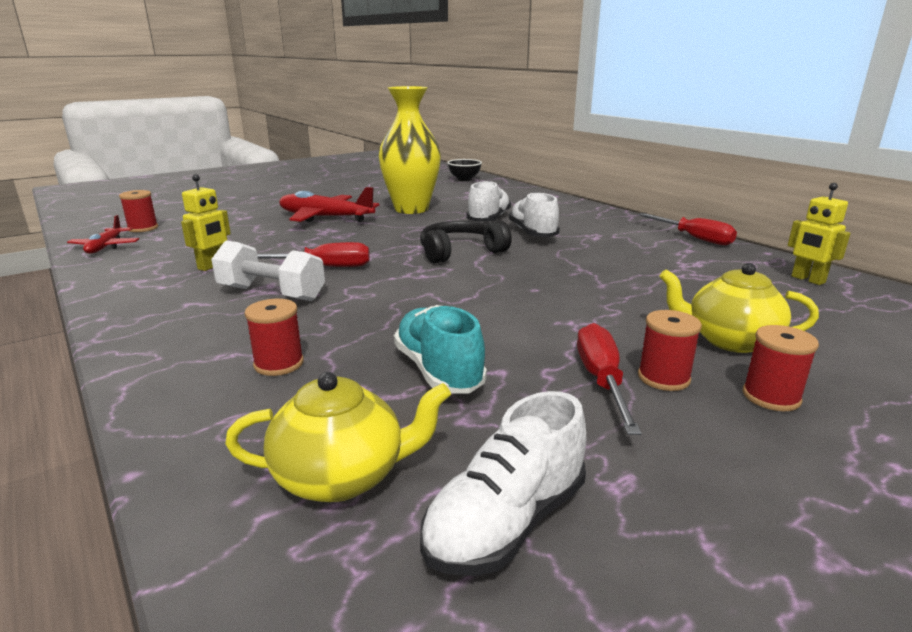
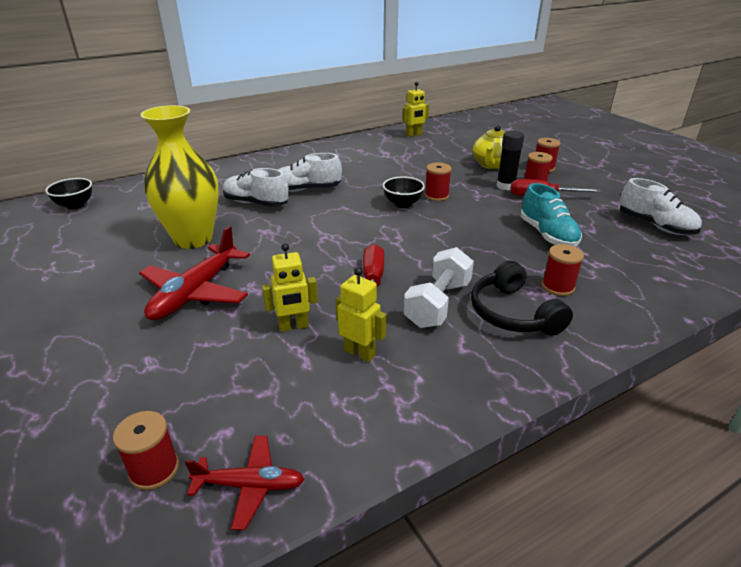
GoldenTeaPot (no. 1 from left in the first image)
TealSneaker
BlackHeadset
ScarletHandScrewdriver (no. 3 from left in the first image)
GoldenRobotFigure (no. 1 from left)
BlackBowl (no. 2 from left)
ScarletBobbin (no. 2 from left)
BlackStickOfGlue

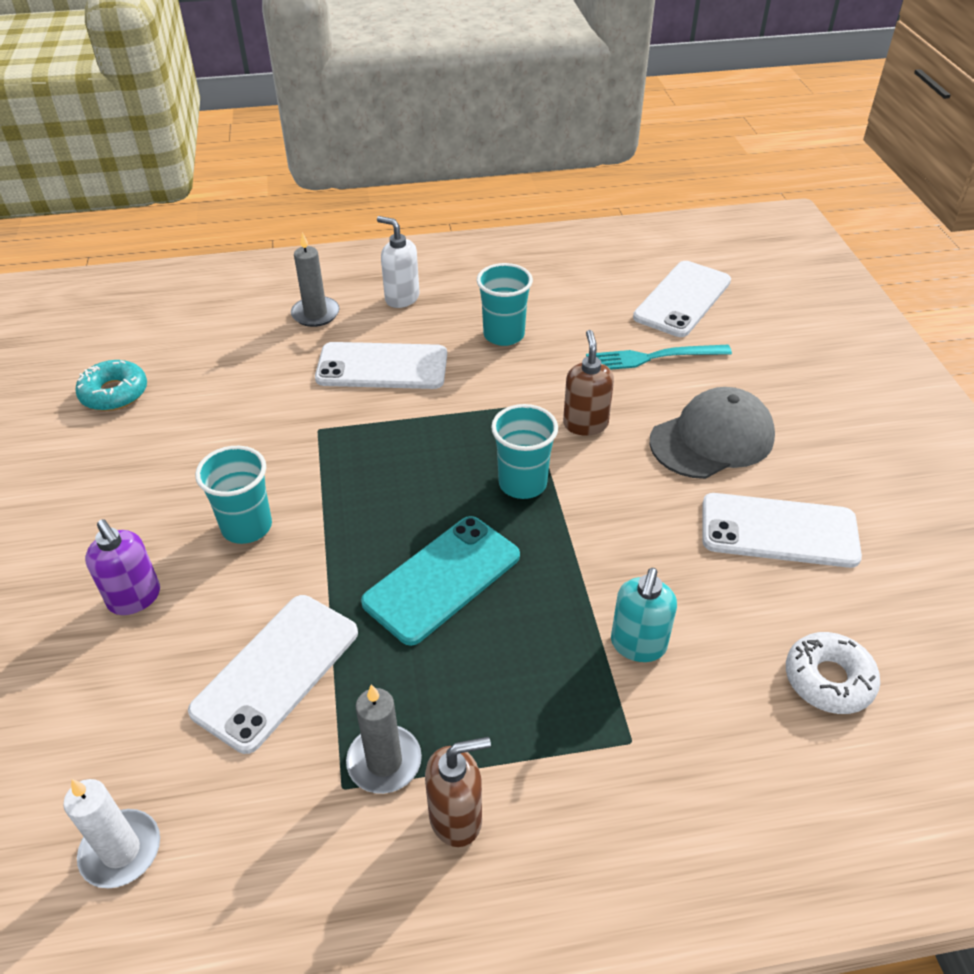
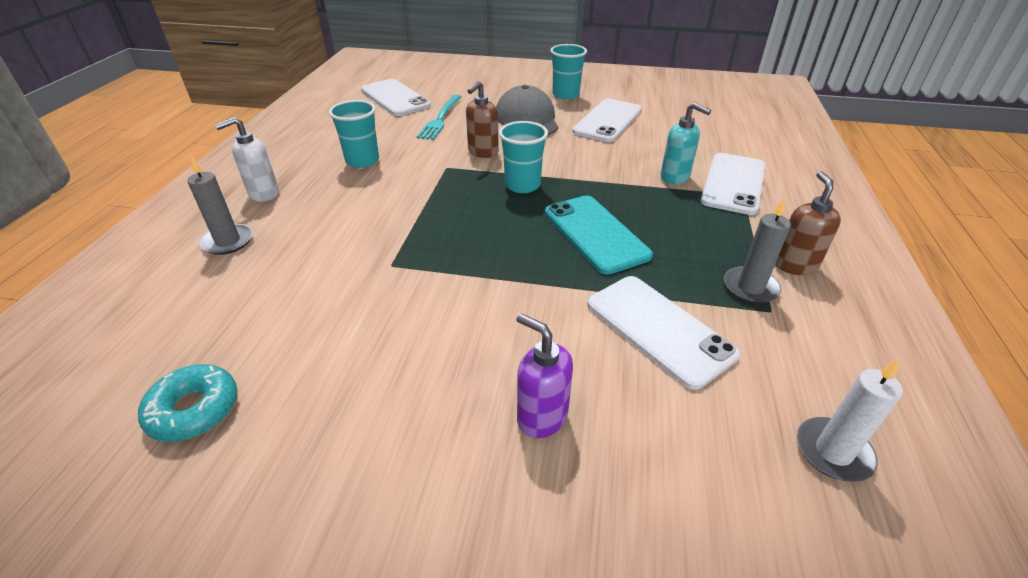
RoyalPurpleSoapDispenser
TealTumbler (no. 3 from left)
SnowWhitePhone (no. 4 from left)
RussetSoapDispenser (no. 1 from left)
SnowWhiteGlazedDonut

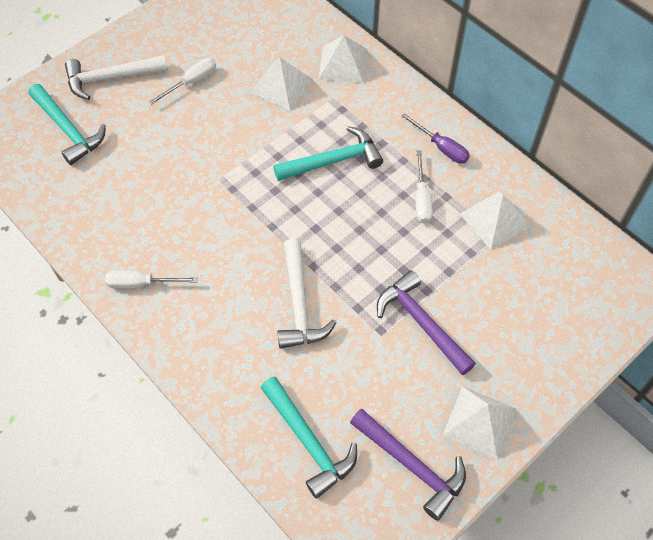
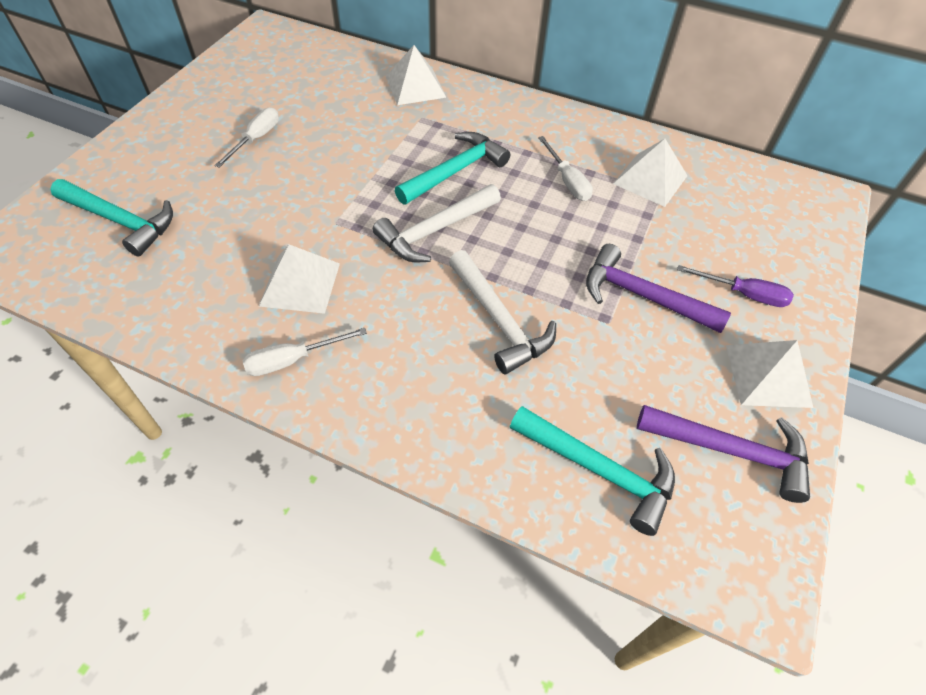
SnowWhiteCarpenter'sHammer (no. 1 from left)
SnowWhiteSolidPyramid (no. 1 from left)
RoyalPurpleHandScrewdriver

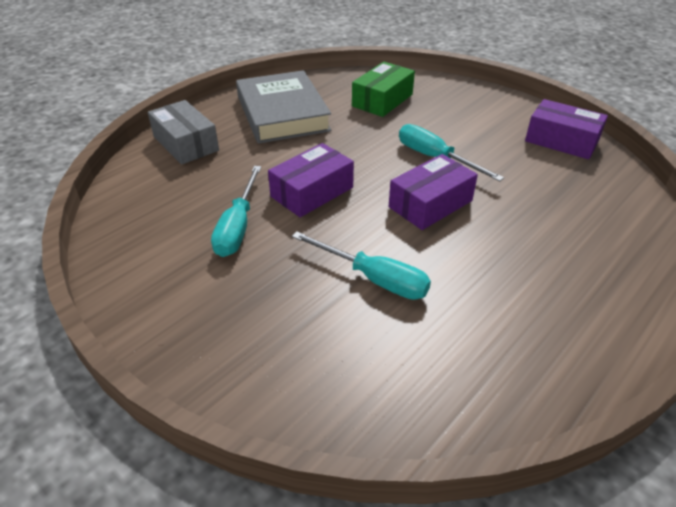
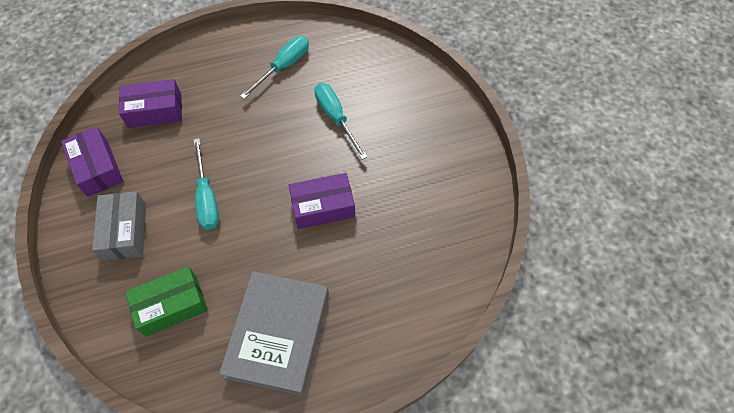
GreyBox
TealHandScrewdriver (no. 2 from left)
RoyalPurpleBox (no. 2 from left)

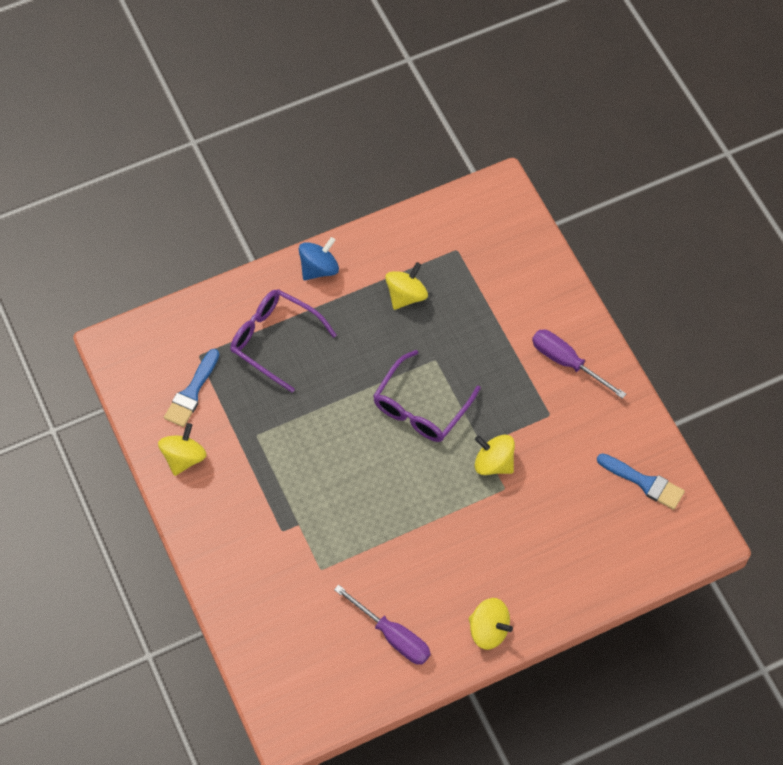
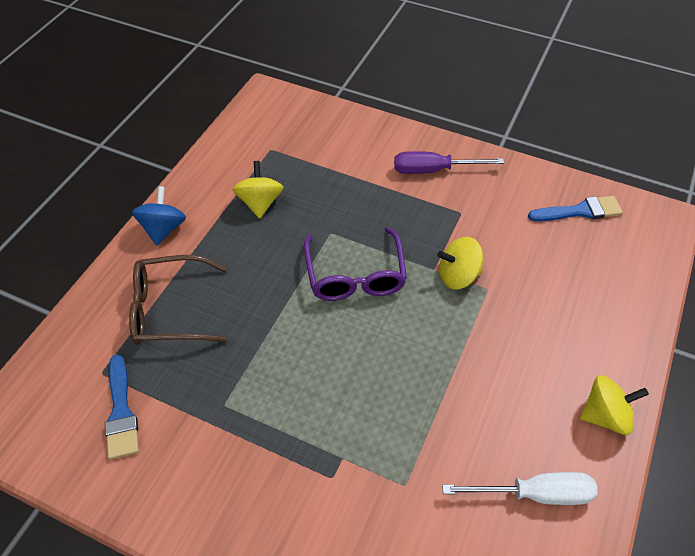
GoldenWhirligig (no. 1 from left in the first image)
RussetGlasses
SnowWhiteHandScrewdriver

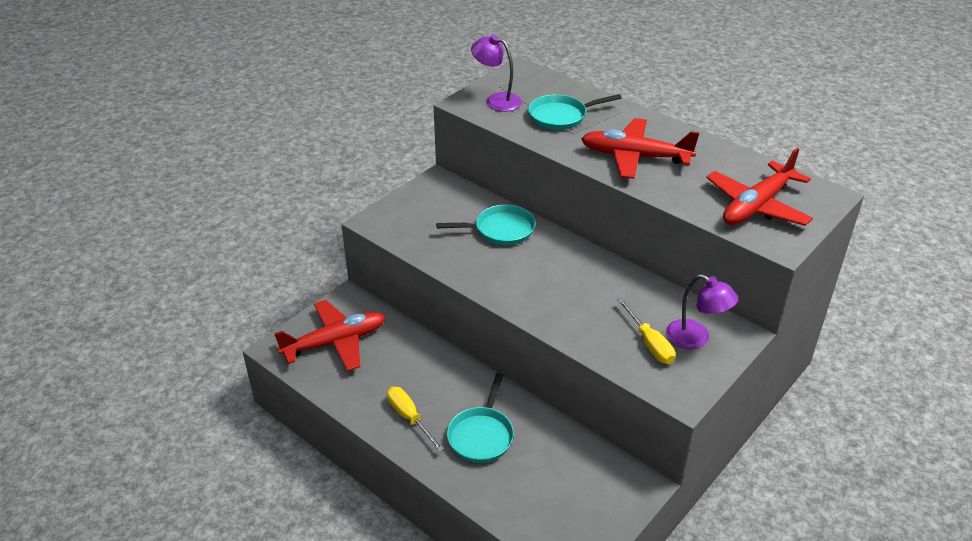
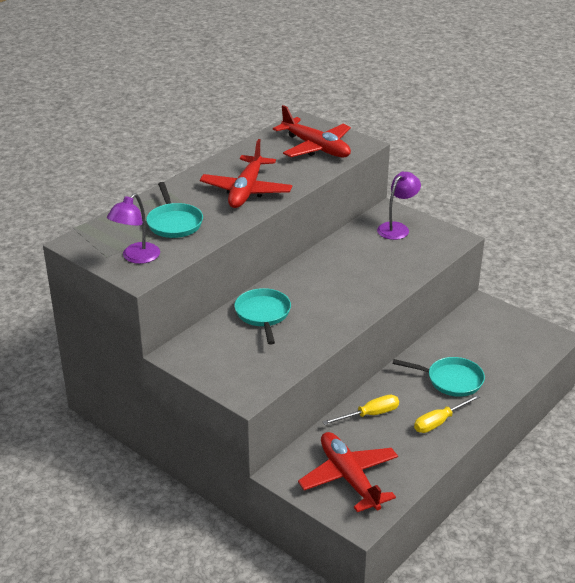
GoldenHandScrewdriver (no. 1 from left)

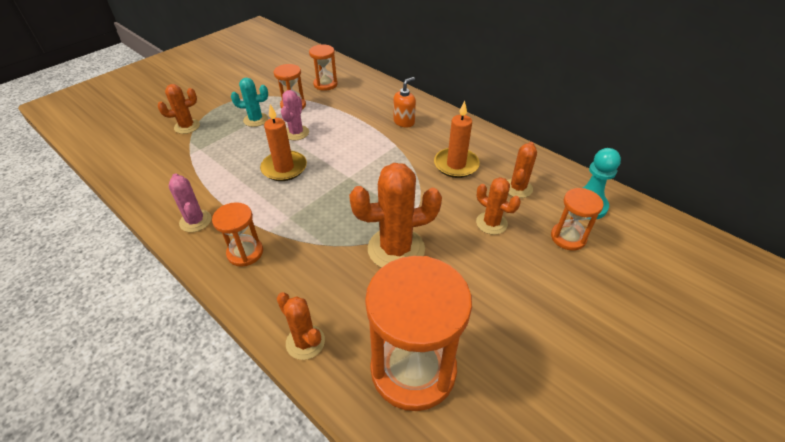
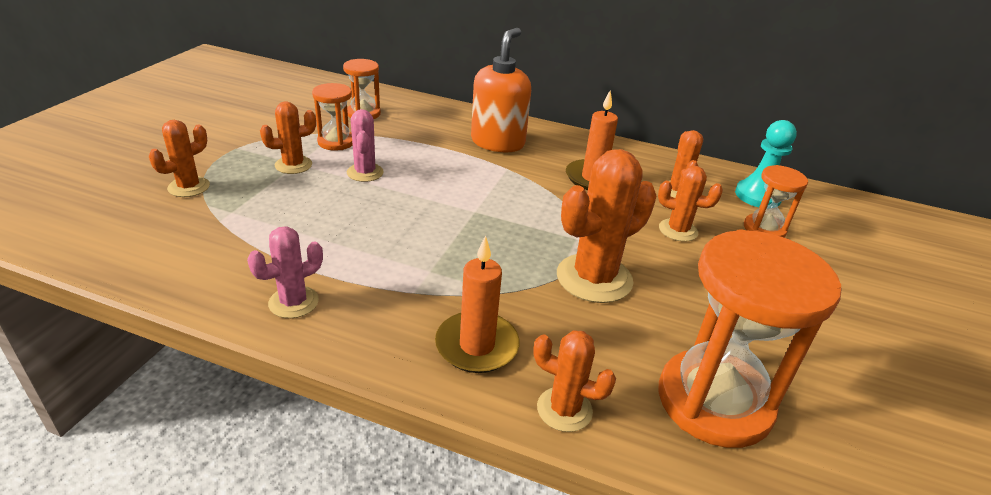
RosePinkCactus (no. 1 from left)
BrightOrangeSandglass (no. 1 from left in the first image)
BrightOrangeCactus (no. 2 from left)
BrightOrangeCandle (no. 1 from left)
BrightOrangeSoapDispenser

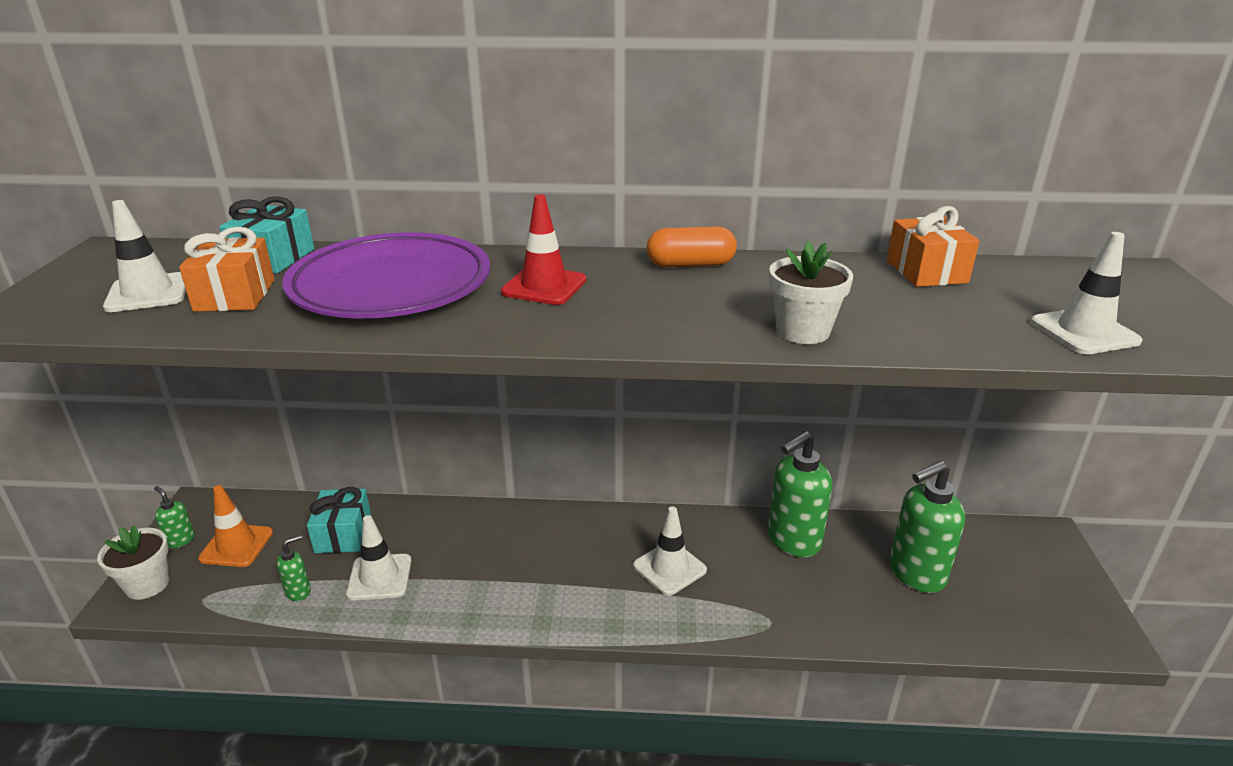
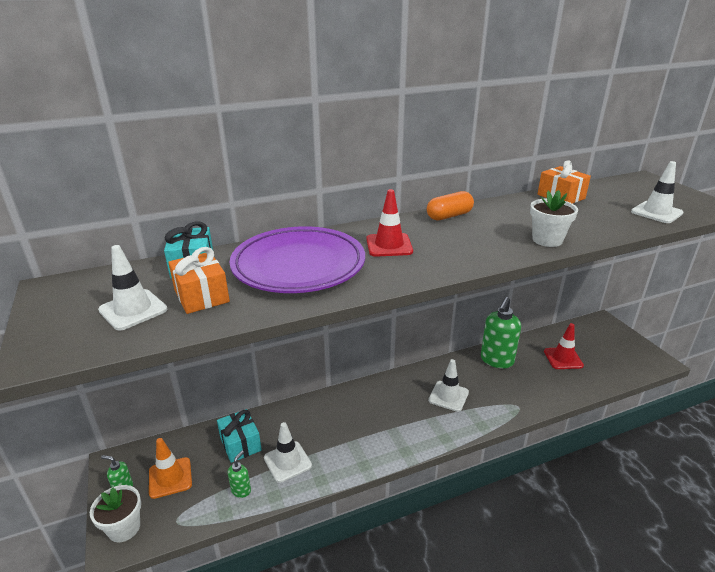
ScarletSafetyCone (no. 2 from left)

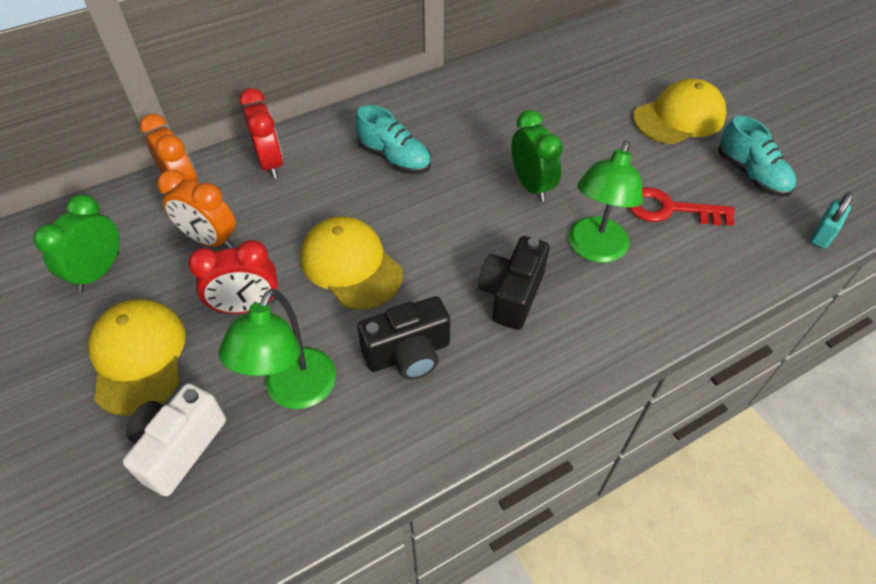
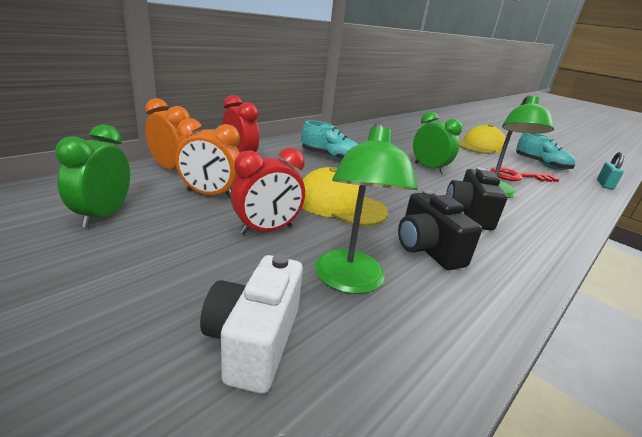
GoldenPeakedCap (no. 1 from left in the first image)
BlackPhotoCamera (no. 1 from left)

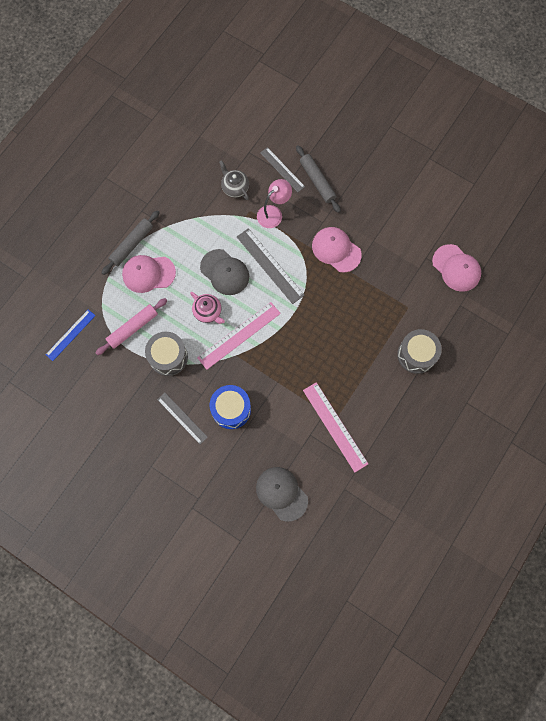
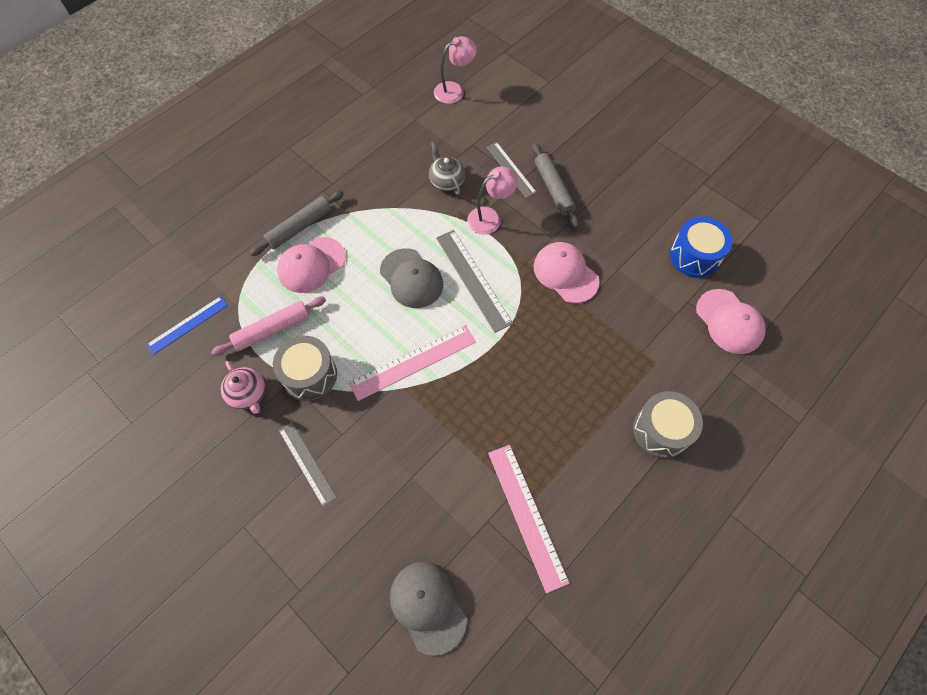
RosePinkPeakedCap (no. 1 from left)
RosePinkTeaPot
RoyalBlueToyDrum
RosePinkDeskLamp (no. 1 from left)

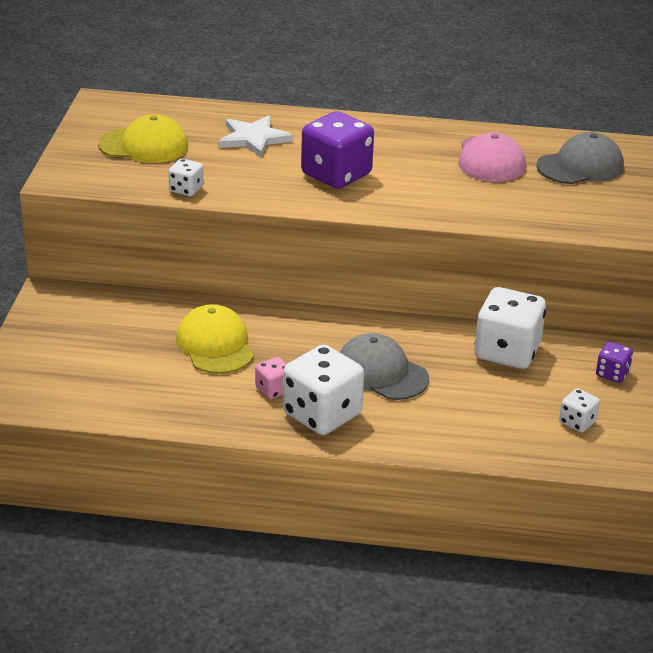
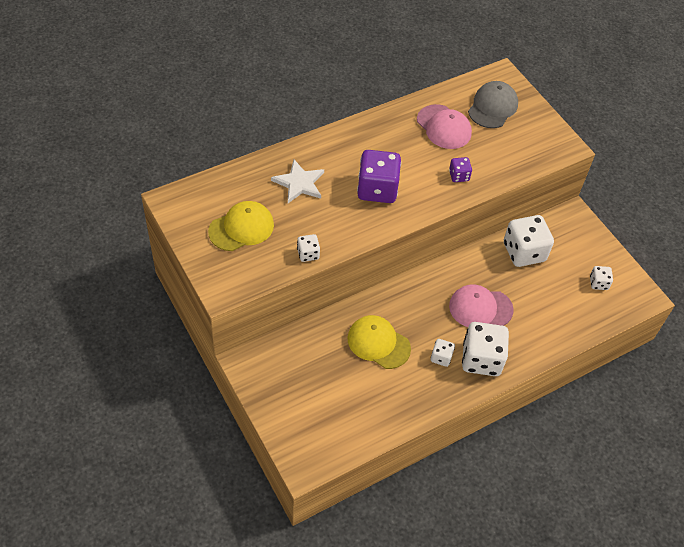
SnowWhiteGameDie (no. 2 from left)
RosePinkPeakedCap (no. 2 from left)
RoyalPurpleGameDie (no. 2 from left)

